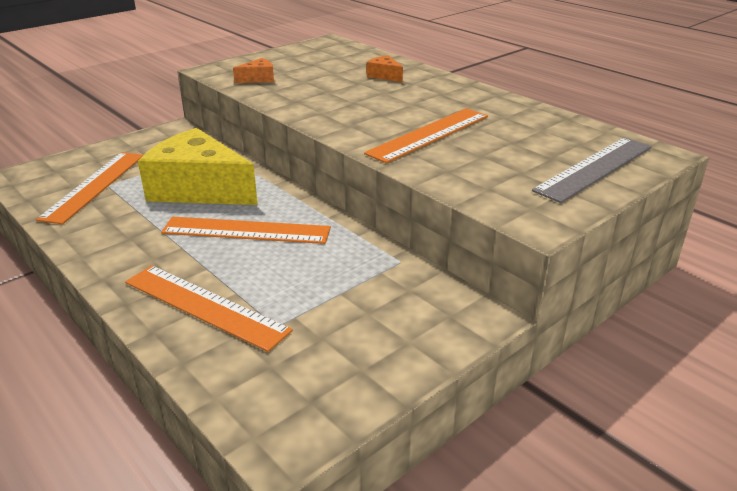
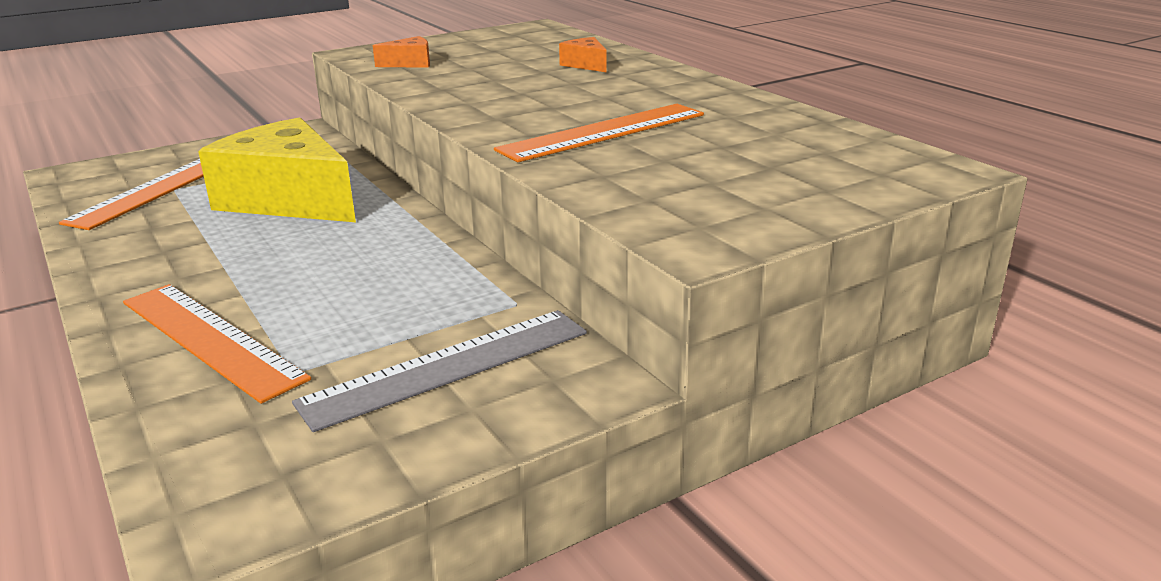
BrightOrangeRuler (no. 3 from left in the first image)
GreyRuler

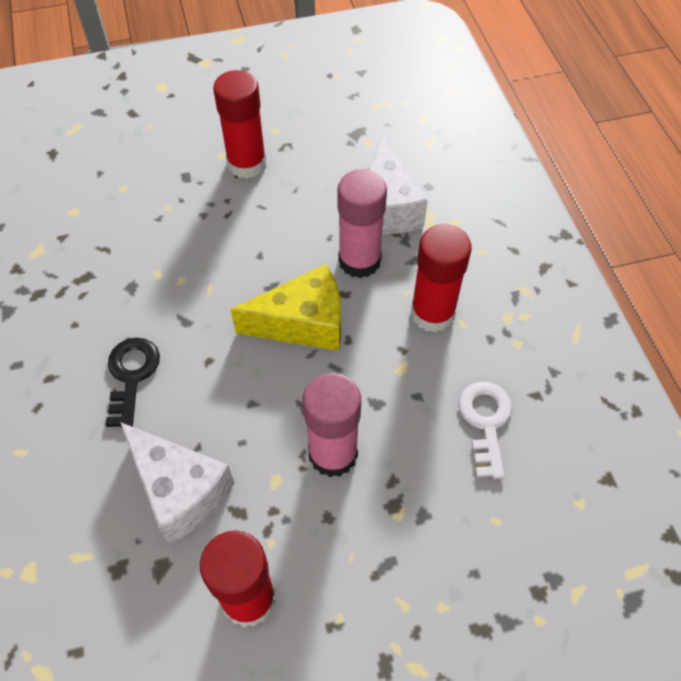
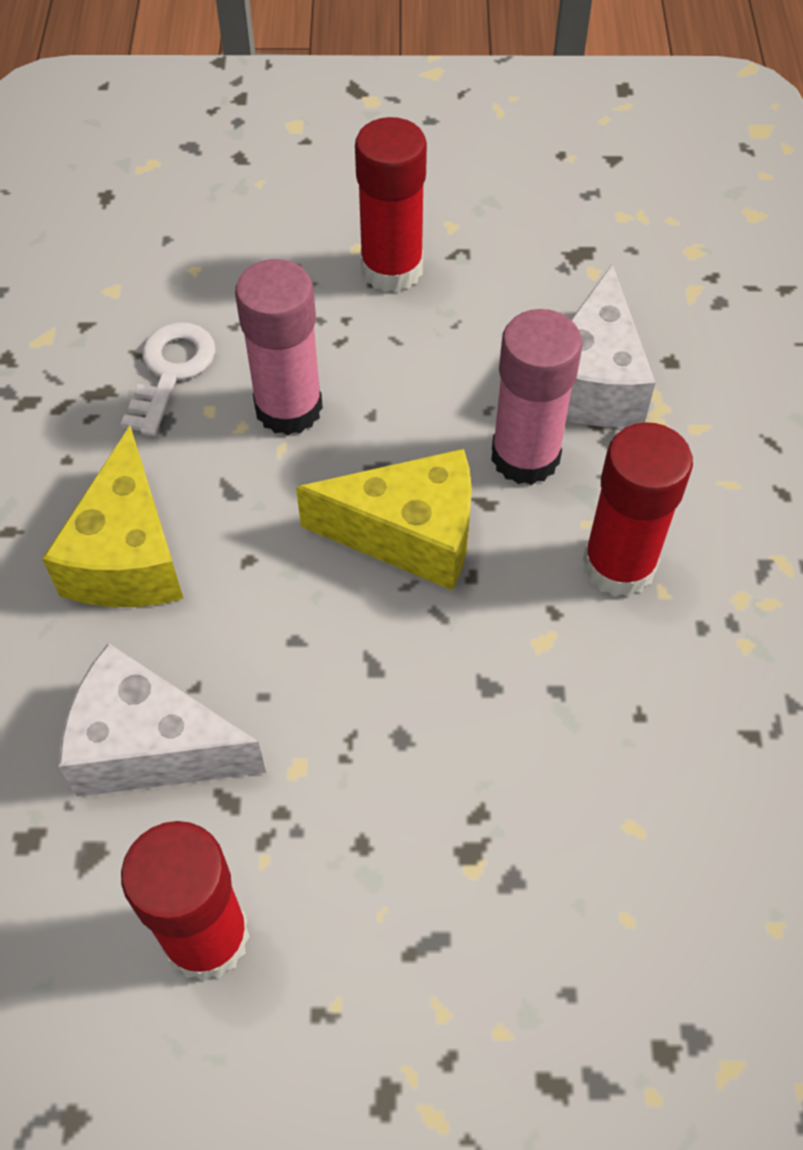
GoldenCheeseWedge (no. 1 from left)
SnowWhiteCheeseWedge (no. 1 from left)
RosePinkStickOfGlue (no. 1 from left)
SnowWhiteDoorKey

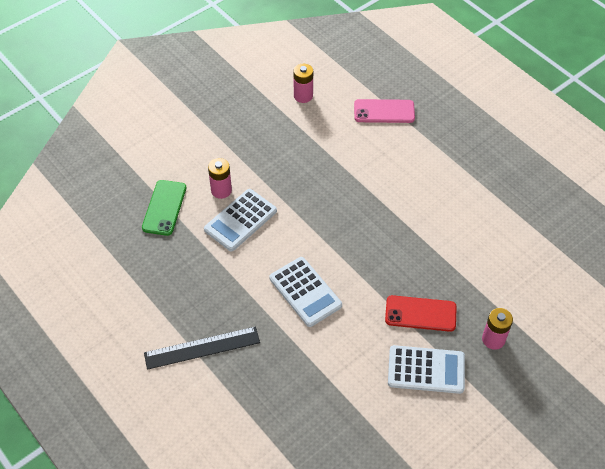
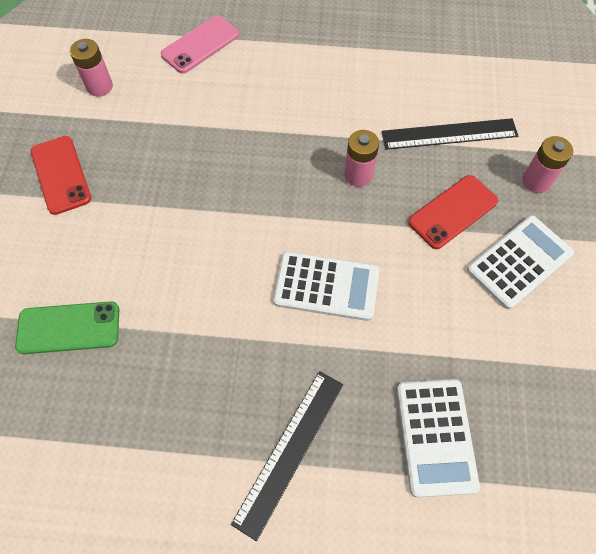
LeafGreenPhone
SnowWhitePocketCalculator (no. 2 from left)
RosePinkBattery (no. 2 from left)
ScarletPhone (no. 1 from left)
BlackRuler (no. 2 from left)

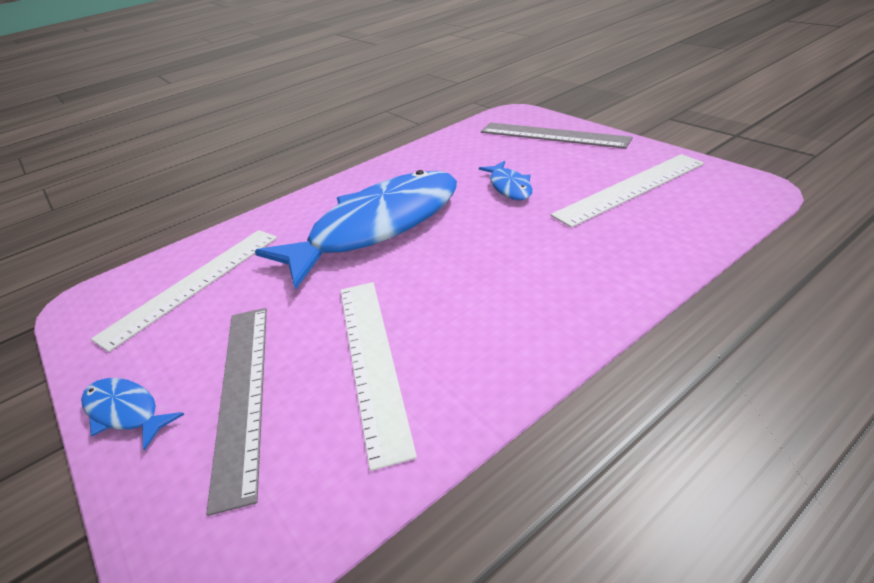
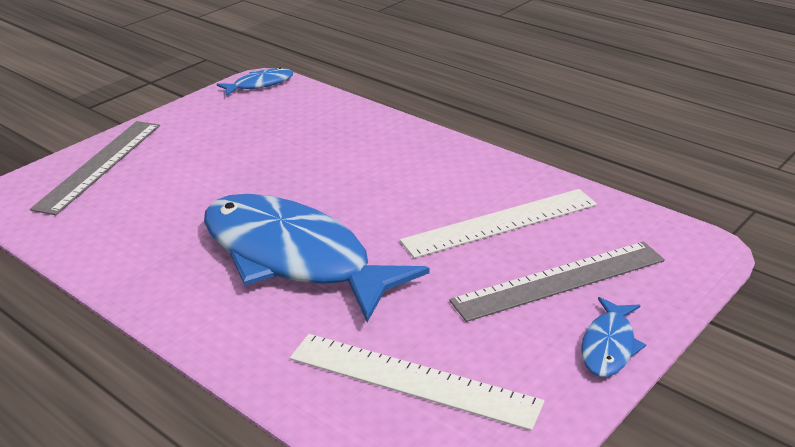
RoyalBlueToyFish (no. 1 from left)
SnowWhiteRuler (no. 3 from left in the first image)

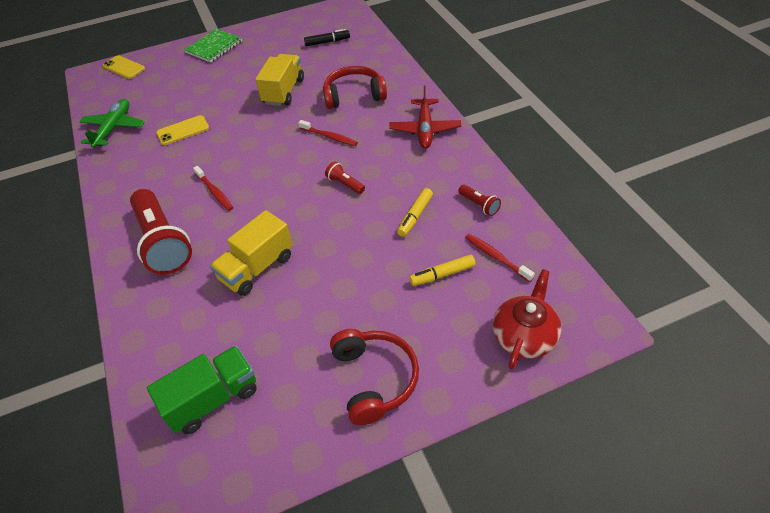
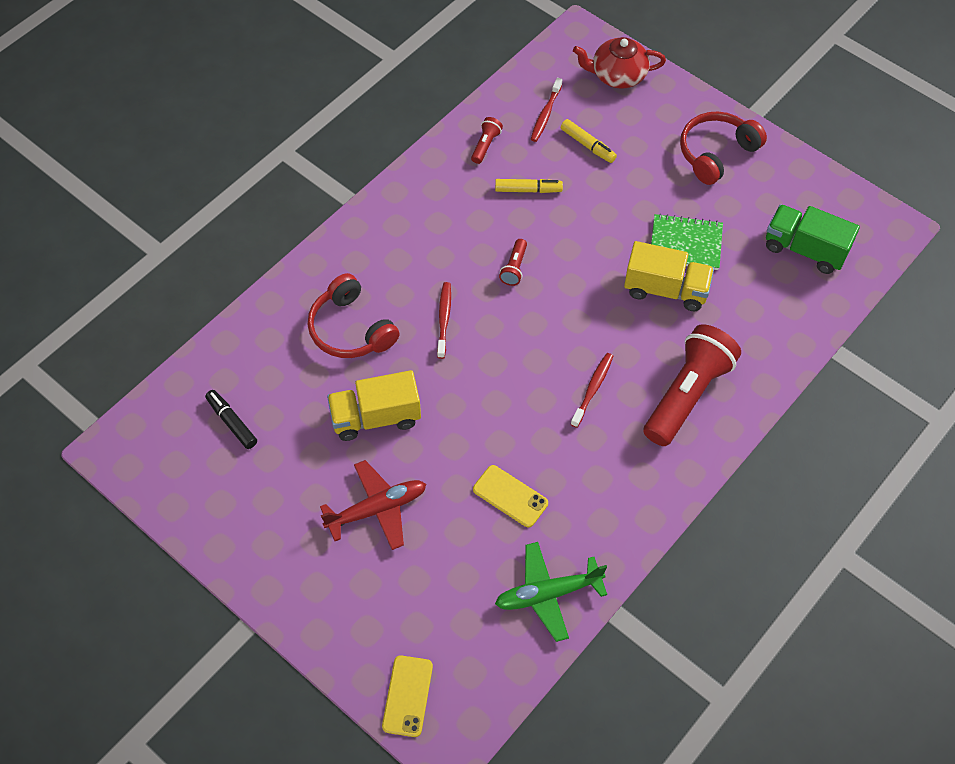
LeafGreenNotebook
ScarletToyPlane

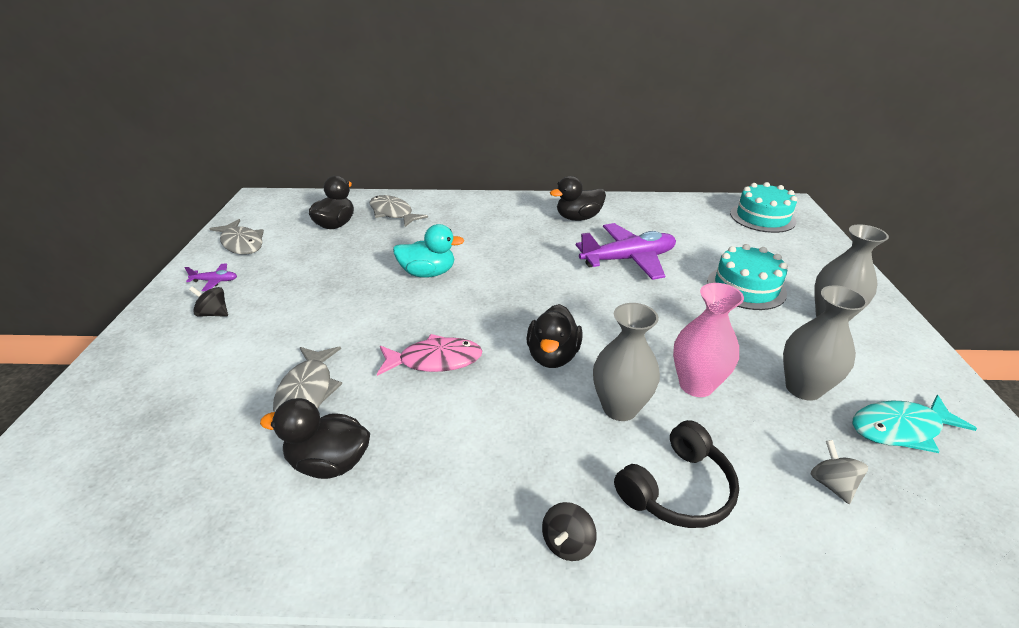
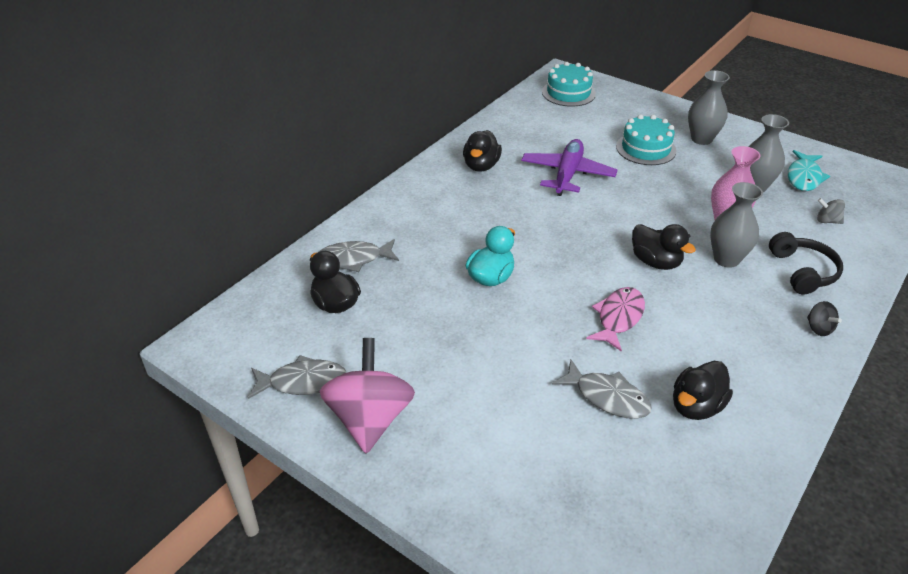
RosePinkWhirligig
BlackWhirligig (no. 1 from left in the first image)

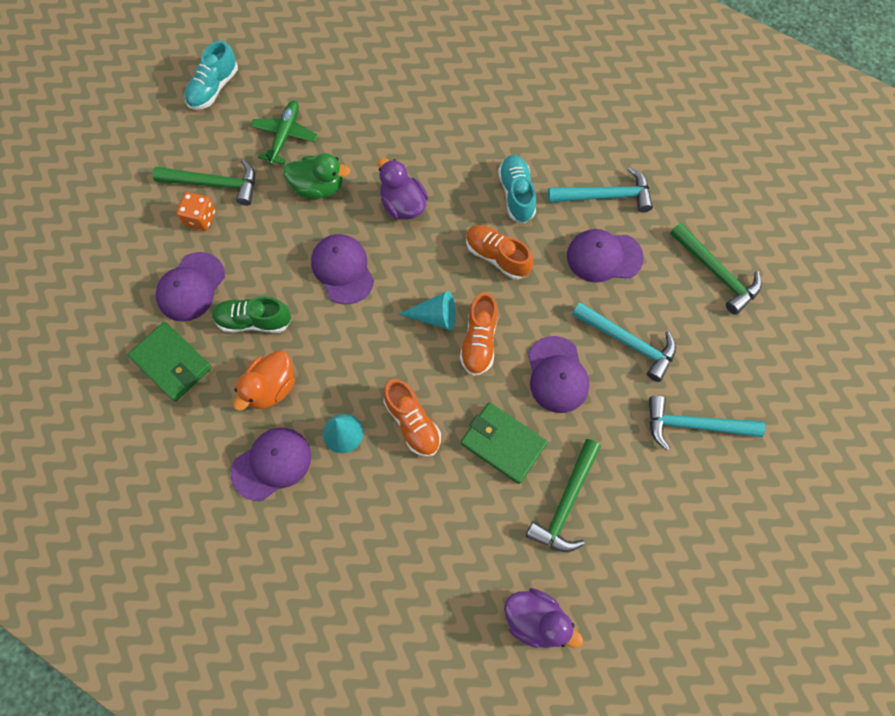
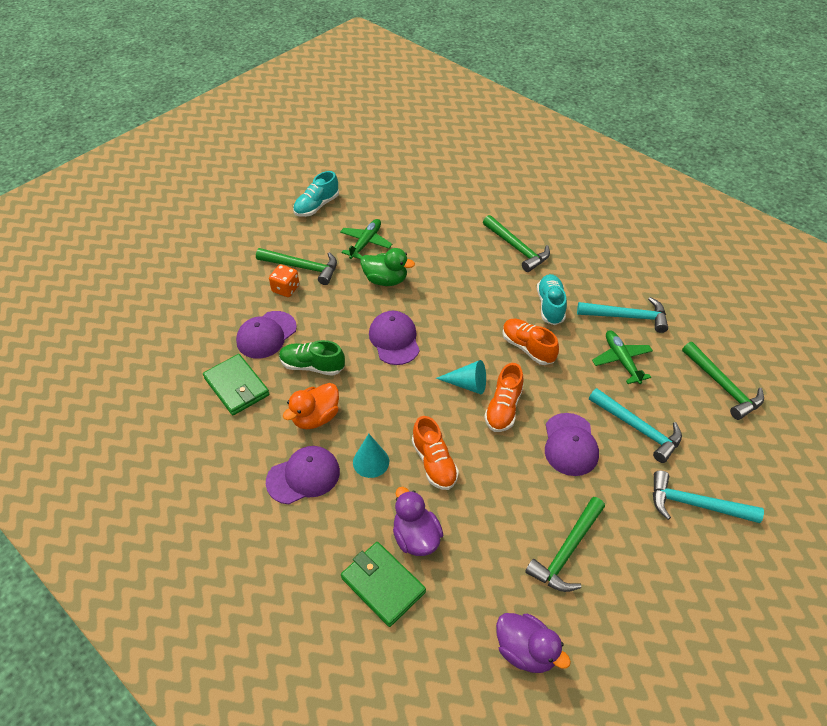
RoyalPurpleRubberDuck (no. 1 from left)
LeafGreenWallet (no. 2 from left)
LeafGreenToyPlane (no. 2 from left)
LeafGreenCarpenter'sHammer (no. 2 from left)

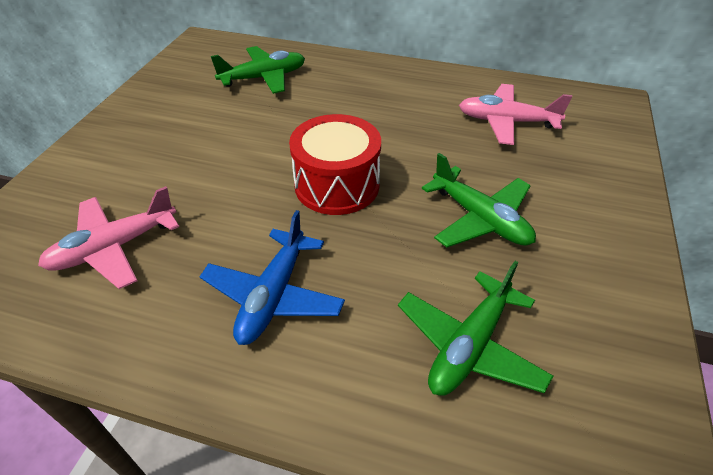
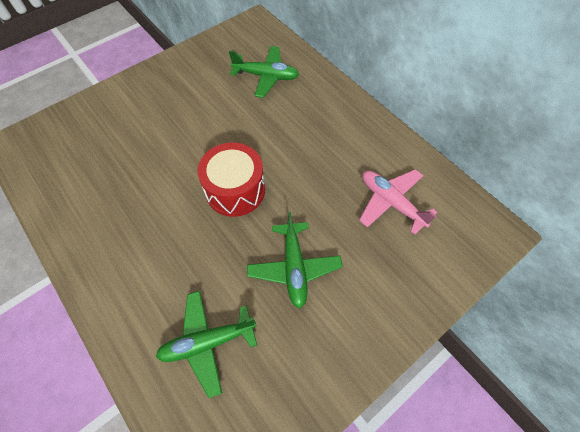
RosePinkToyPlane (no. 1 from left in the first image)
RoyalBlueToyPlane

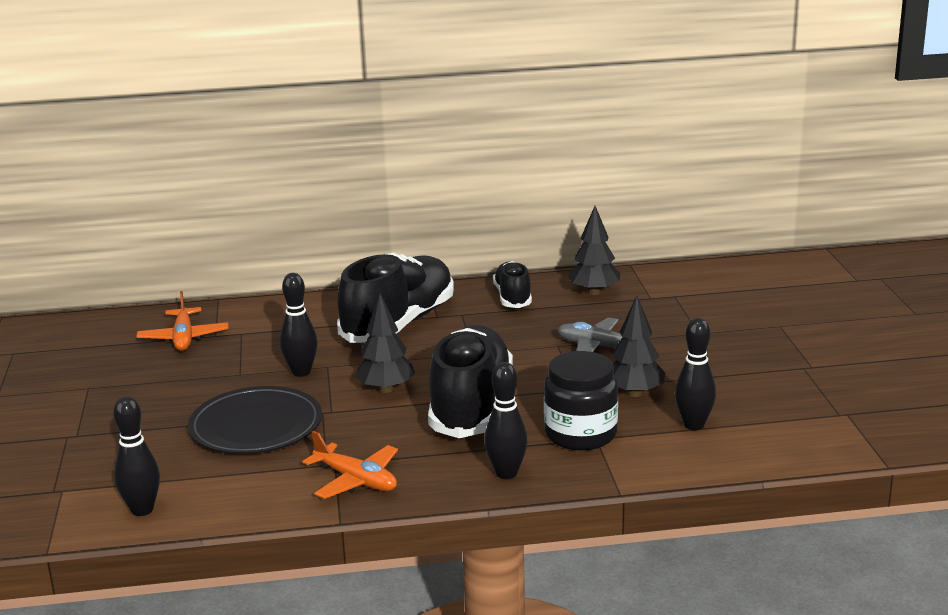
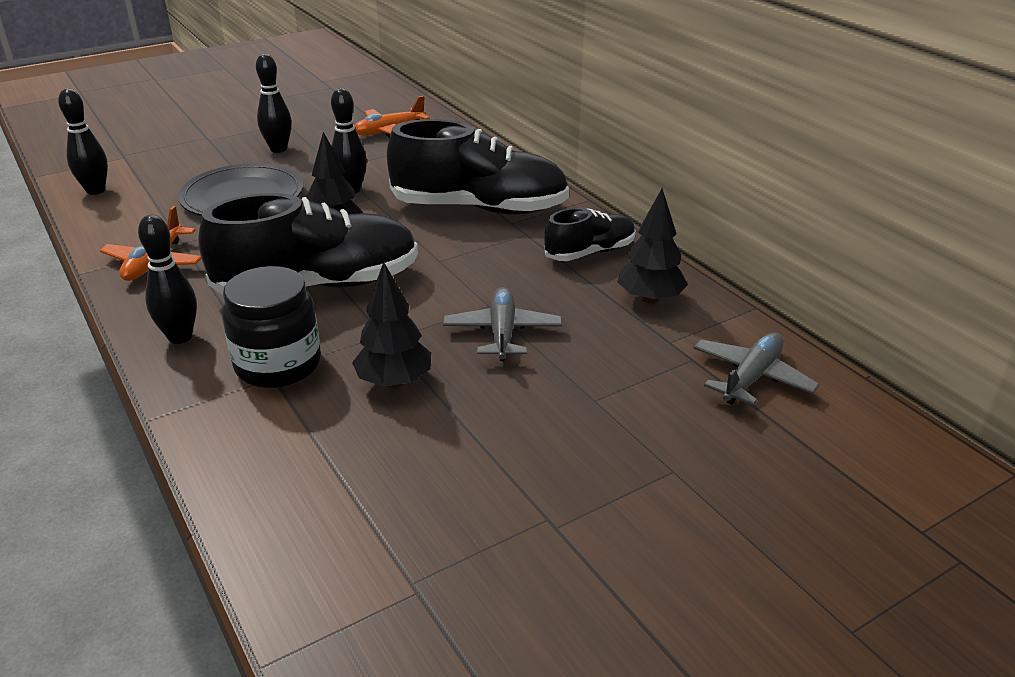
BlackTenpin (no. 3 from left)
GreyToyPlane (no. 2 from left)

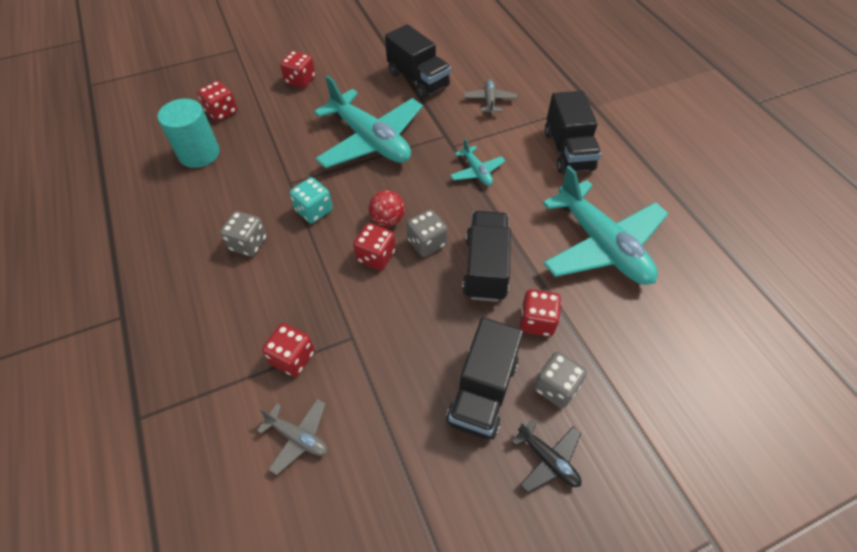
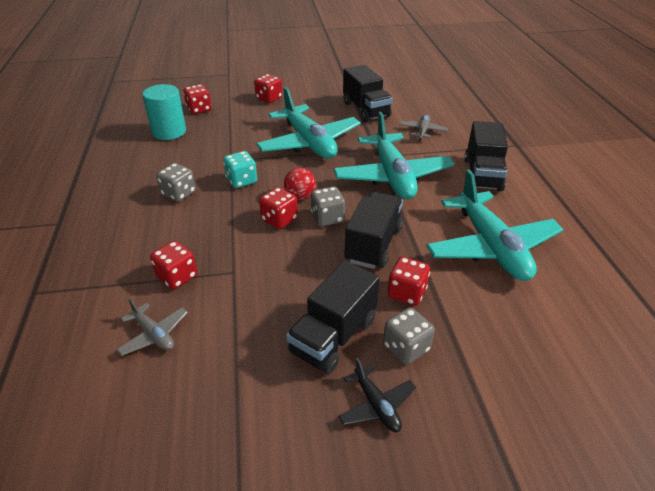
TealToyPlane (no. 2 from left)

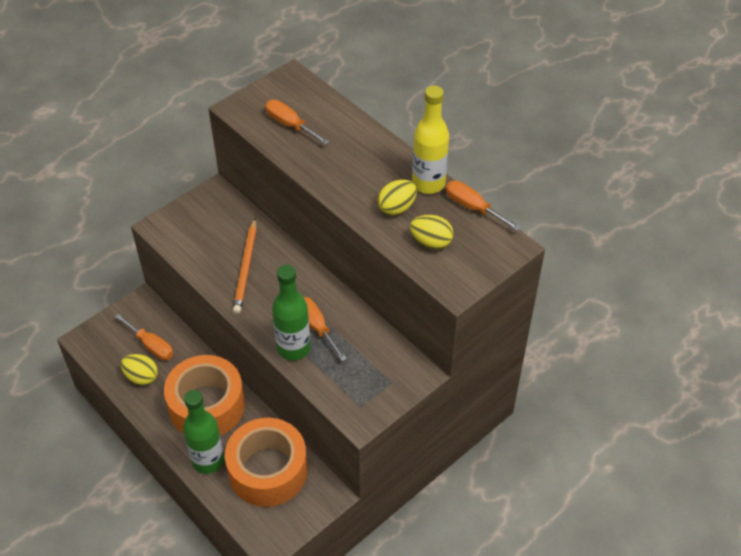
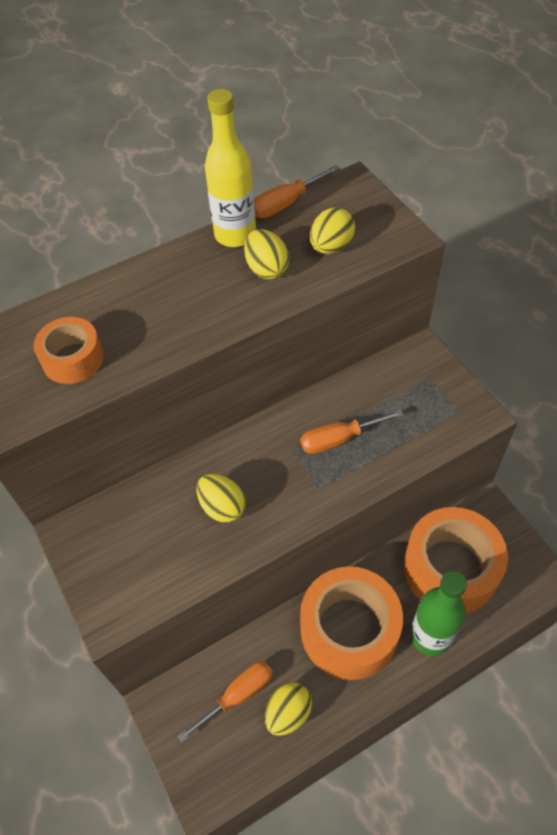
GoldenEgg (no. 1 from left)
BrightOrangeTape (no. 1 from left)
LeafGreenDrinkBottle (no. 2 from left in the first image)

